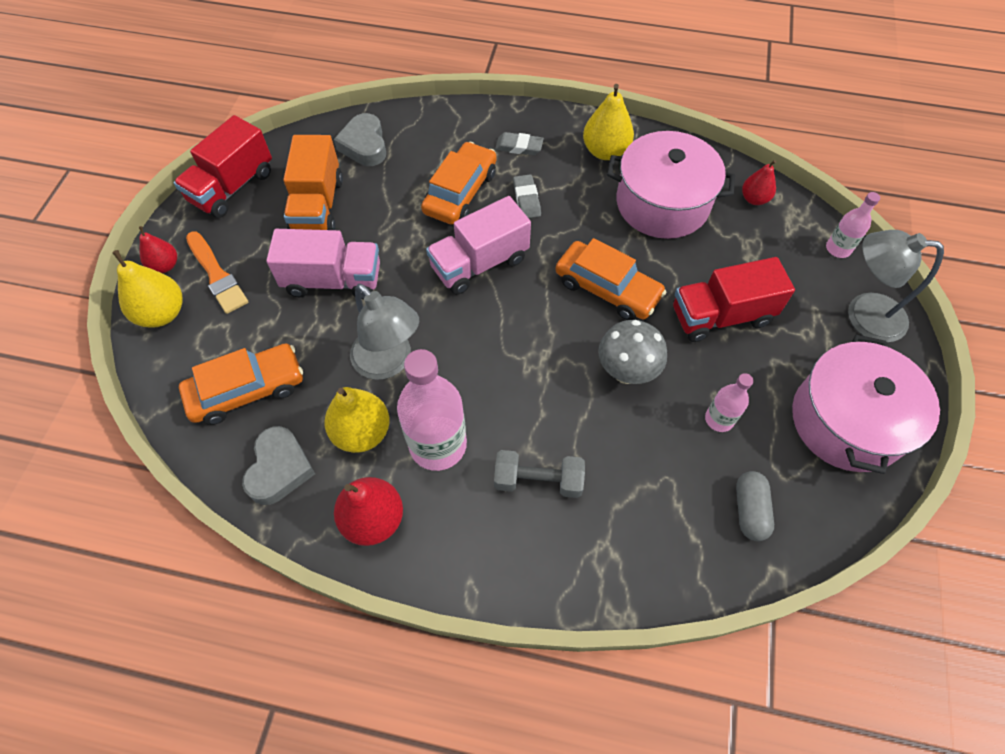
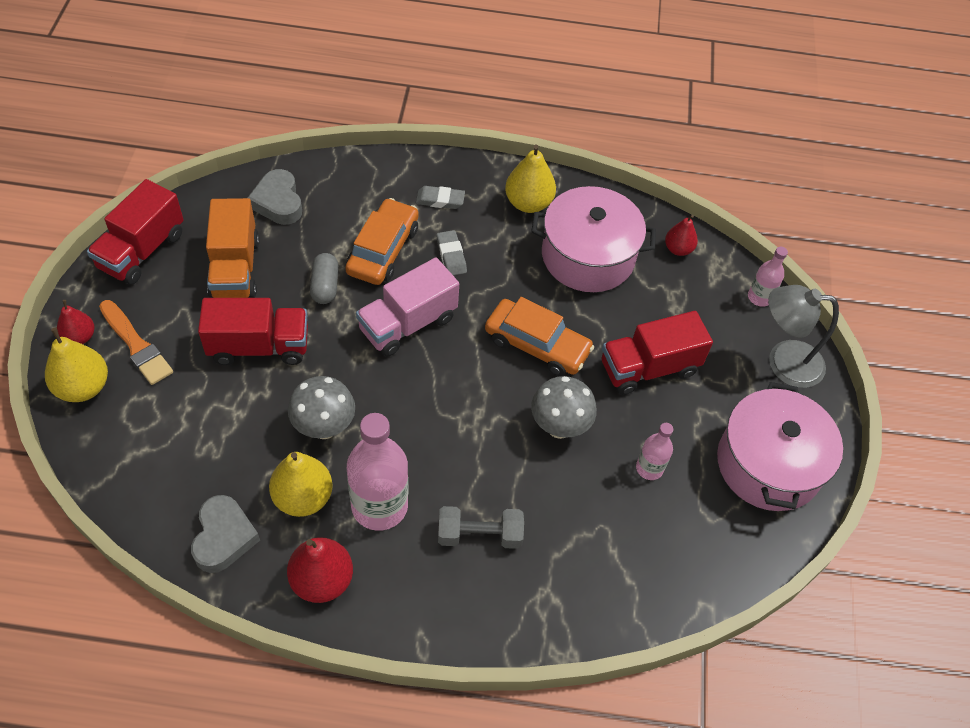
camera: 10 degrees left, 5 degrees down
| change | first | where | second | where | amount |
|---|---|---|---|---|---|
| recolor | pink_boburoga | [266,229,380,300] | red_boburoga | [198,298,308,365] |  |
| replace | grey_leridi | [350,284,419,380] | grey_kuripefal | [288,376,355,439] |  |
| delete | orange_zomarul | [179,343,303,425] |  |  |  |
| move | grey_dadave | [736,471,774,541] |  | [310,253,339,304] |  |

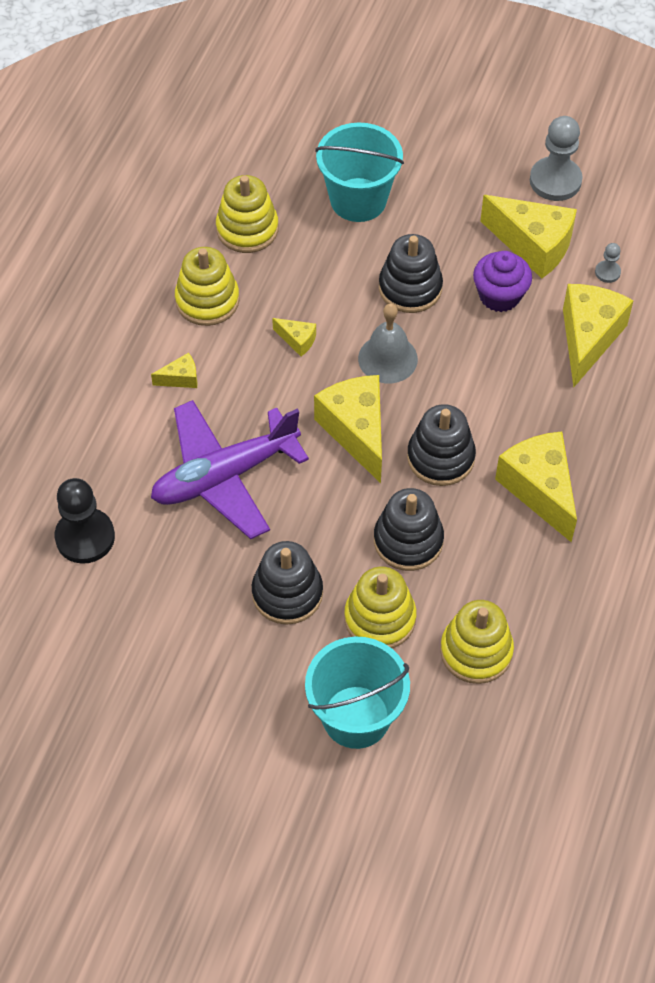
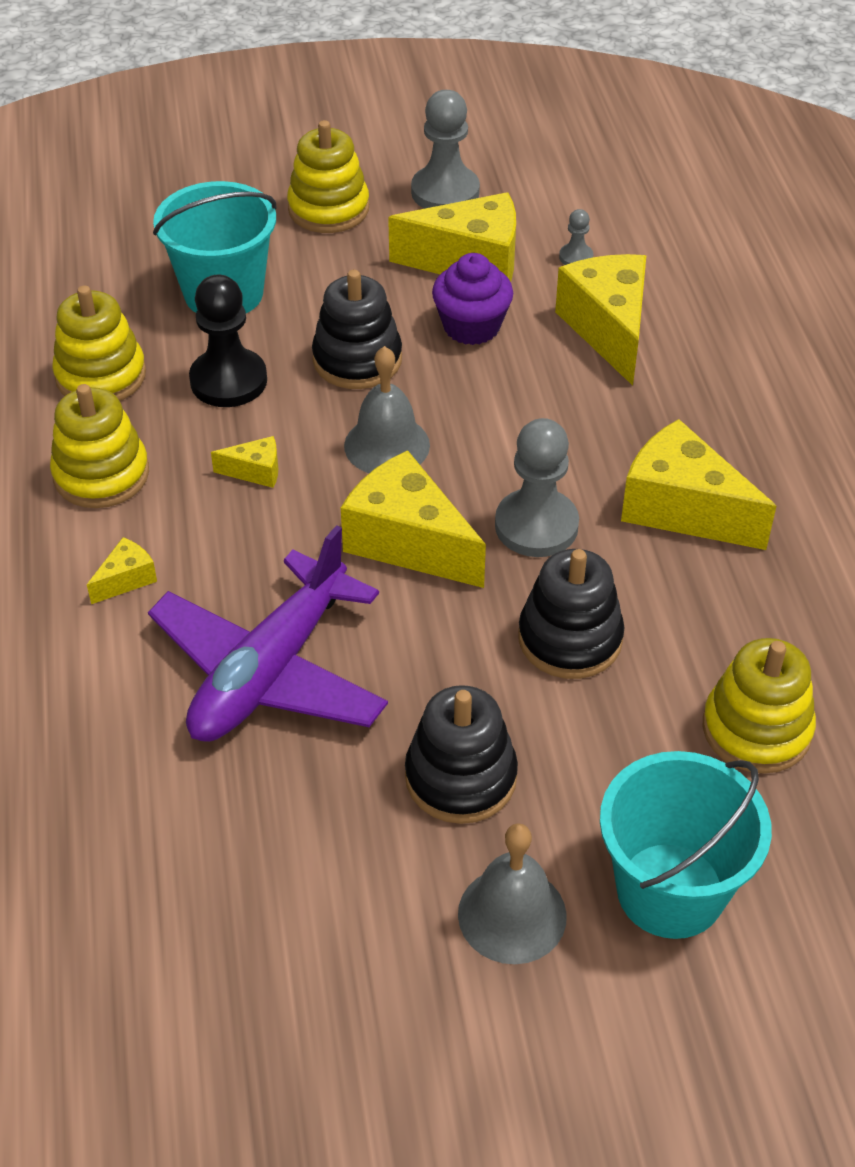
camera: 30 degrees left, 10 degrees down
| change | first | where | second | where | amount |
|---|---|---|---|---|---|
| replace | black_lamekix | [407,404,476,486] | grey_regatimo | [495,418,579,557] |  |
| move | black_regatimo | [55,478,115,564] |  | [189,275,267,407] |  |
| move | yellow_lamekix | [345,567,416,648] |  | [287,120,369,233] |  |
| insert |  |  | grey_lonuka | [458,823,567,964] |  |

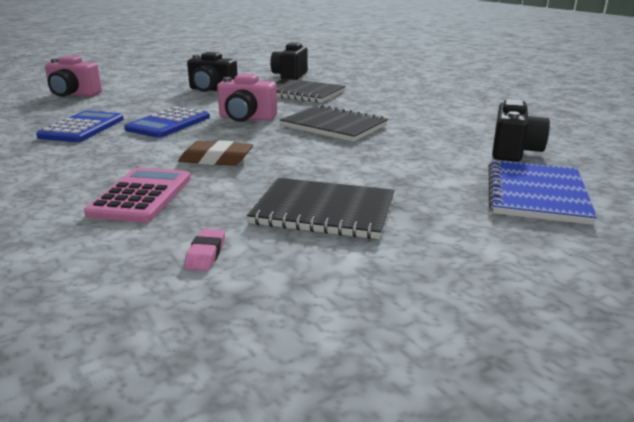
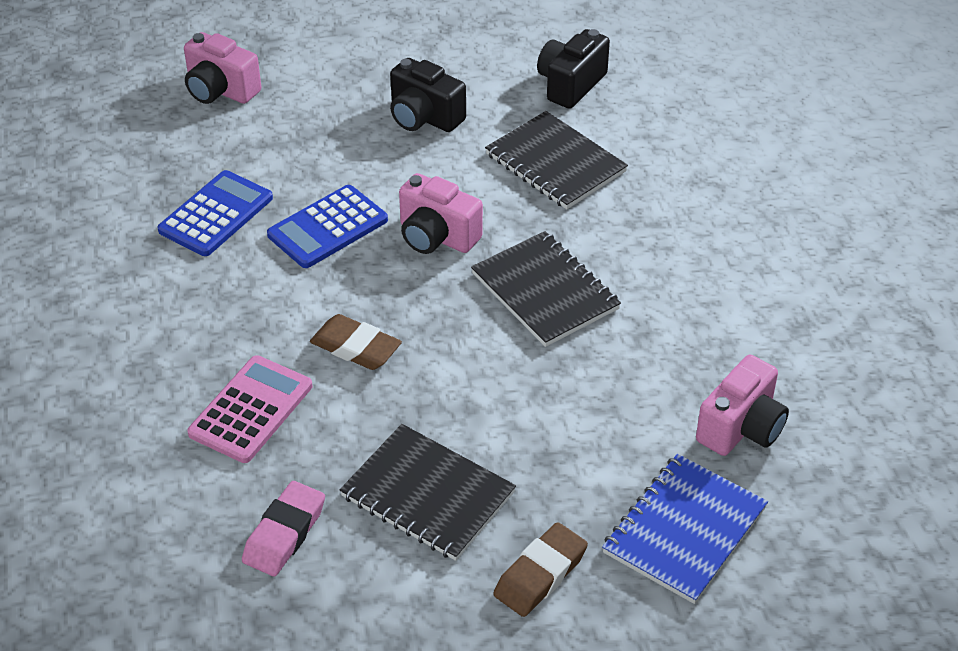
camera: 20 degrees right, 20 degrees up
| change | first | where | second | where | amount |
|---|---|---|---|---|---|
| recolor | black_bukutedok | [492,99,550,162] | pink_bukutedok | [696,355,789,456] |  |
| resize | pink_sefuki | [184,229,225,271] |  | [242,481,325,576] | x1.68 |
| insert |  |  | brown_sefuki | [493,522,588,617] |  |

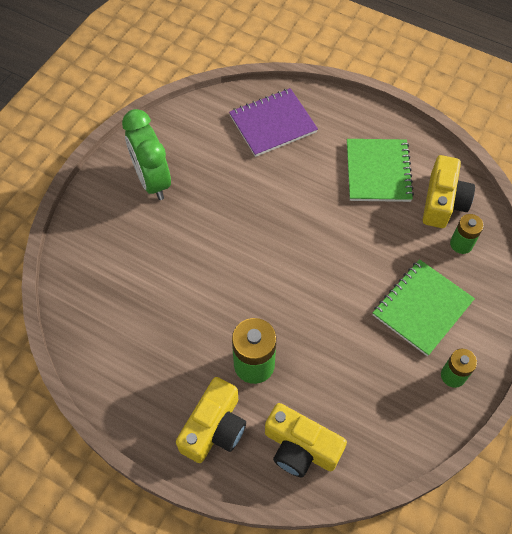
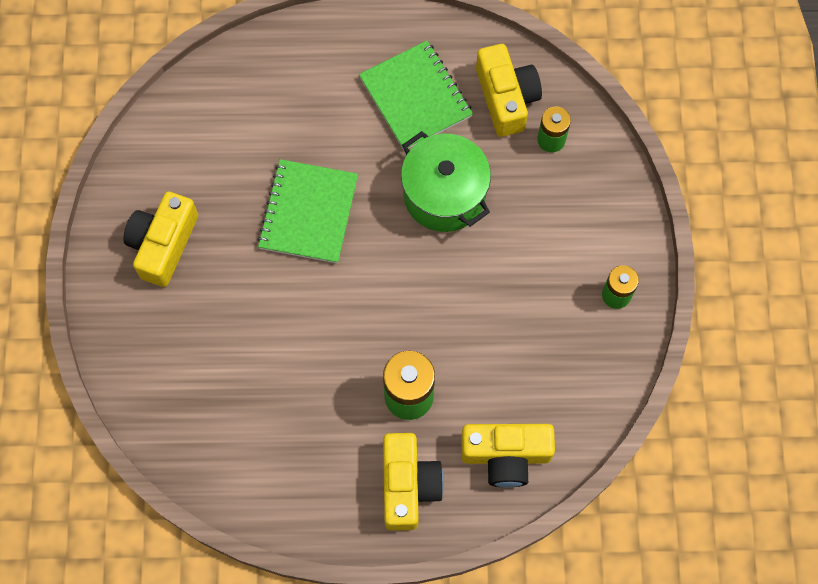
camera: 30 degrees left, 10 degrees up
| change | first | where | second | where | amount |
|---|---|---|---|---|---|
| delete | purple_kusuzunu | [229,88,318,157] |  |  |  |
| replace | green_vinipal | [122,109,171,200] | yellow_bukutedok | [123,192,198,287] |  |
| move | green_kusuzunu | [373,259,475,356] |  | [257,159,358,264] |  |
| insert |  |  | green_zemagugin | [401,131,491,232] |  |

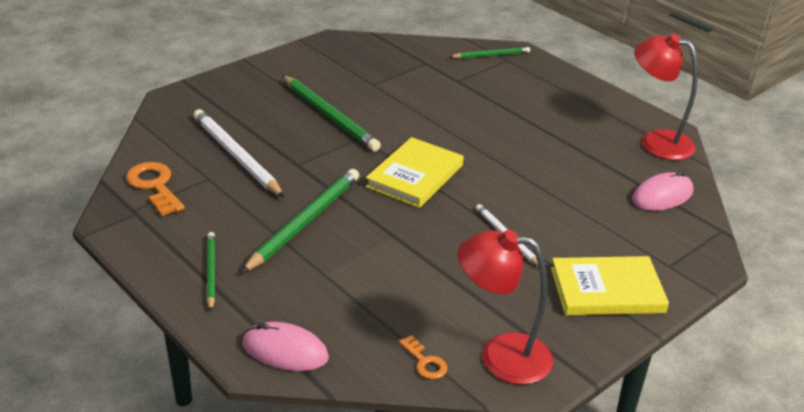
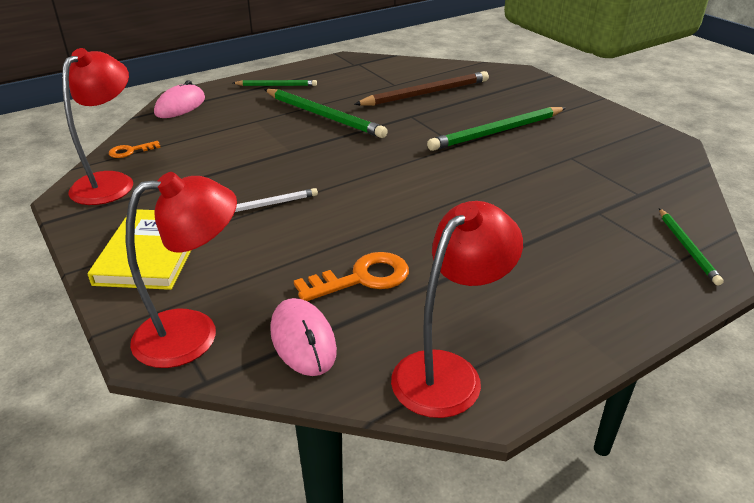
camera: 100 degrees right, 0 degrees up
| change | first | where | second | where | amount |
|---|---|---|---|---|---|
| recolor | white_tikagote | [193,109,284,197] | brown_tikagote | [354,71,489,106] |  |
| delete | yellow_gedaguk | [365,137,464,208] |  |  |  |
| move | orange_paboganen | [126,162,185,216] |  | [294,252,409,301] |  |
| insert |  |  | red_leridi | [126,172,237,368] |  |

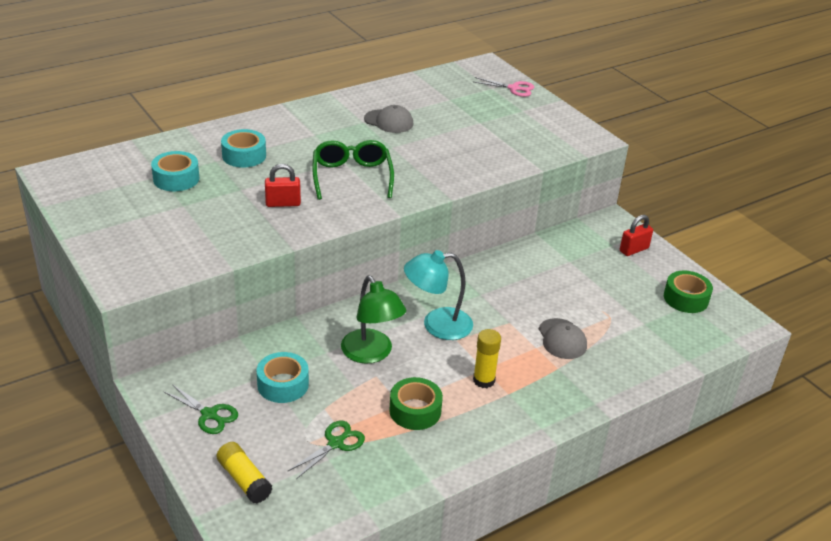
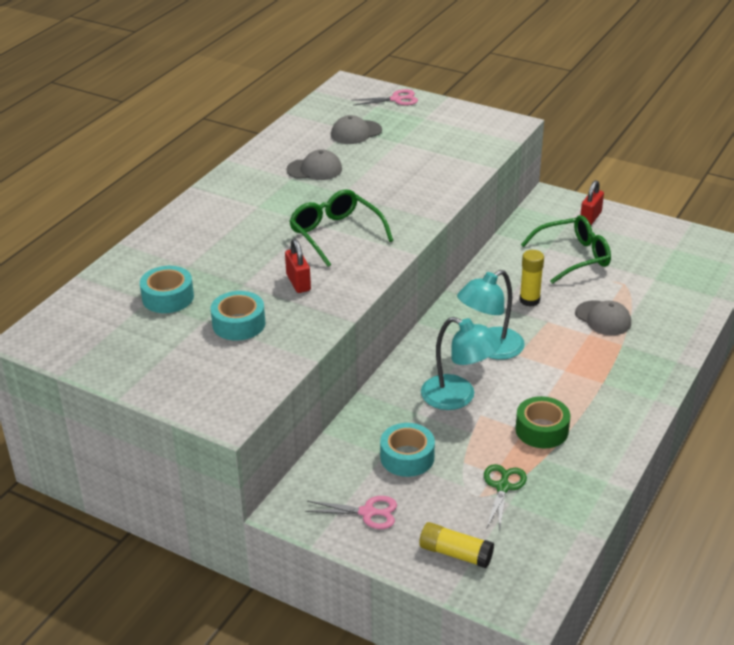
camera: 25 degrees left, 0 degrees up
| change | first | where | second | where | amount |
|---|---|---|---|---|---|
| move | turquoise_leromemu | [221,129,266,168] |  | [211,291,266,341] |  |
| rotate | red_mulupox | [265,164,301,207] |  | [285,239,311,293] | 75 degrees counterclockwise |
| delete | green_leromemu | [664,271,713,313] |  |  |  |
| recolor | green_leridi | [341,276,406,364] | turquoise_leridi | [421,317,501,410] |  |
| move | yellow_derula | [473,329,501,388] |  | [519,250,544,306] |  |
| recolor | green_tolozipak | [163,384,238,434] | pink_tolozipak | [305,496,397,529] |  |
| insert |  |  | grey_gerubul | [331,115,382,144] |  |
| insert |  |  | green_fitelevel | [521,215,611,284] |  |

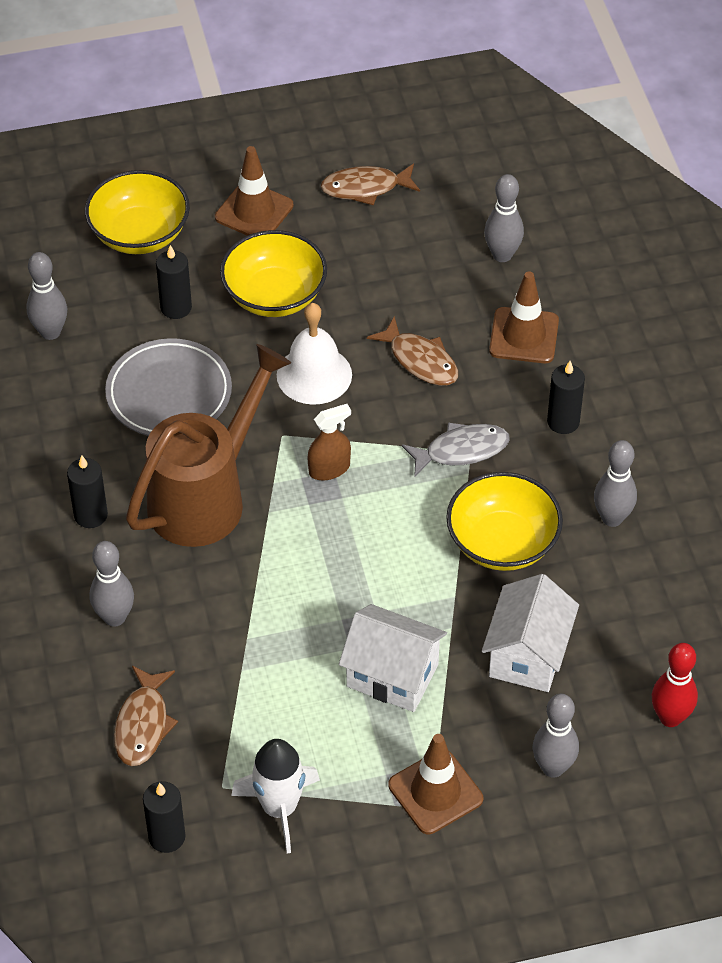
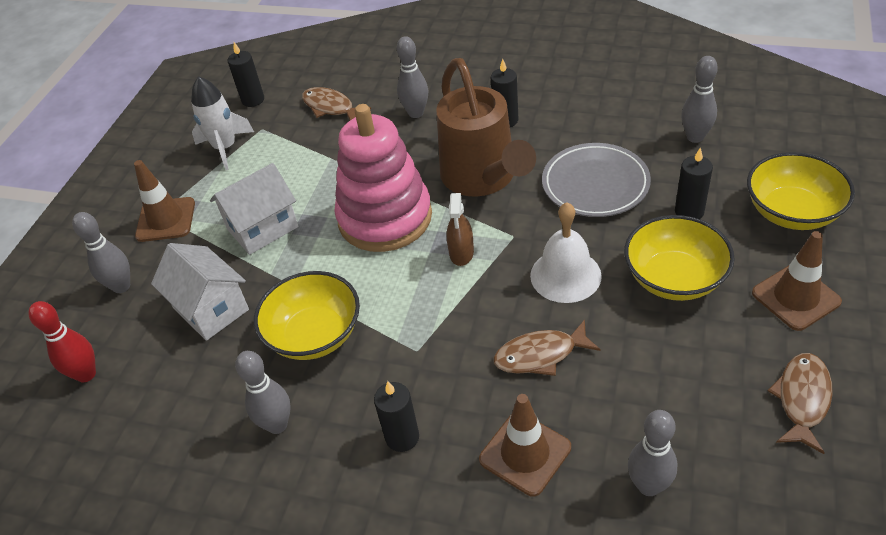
camera: 125 degrees right, 5 degrees down
| change | first | where | second | where | amount |
|---|---|---|---|---|---|
| delete | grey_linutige | [402,422,510,477] |  |  |  |
| insert |  |  | pink_lamekix | [334,104,432,252] |  |

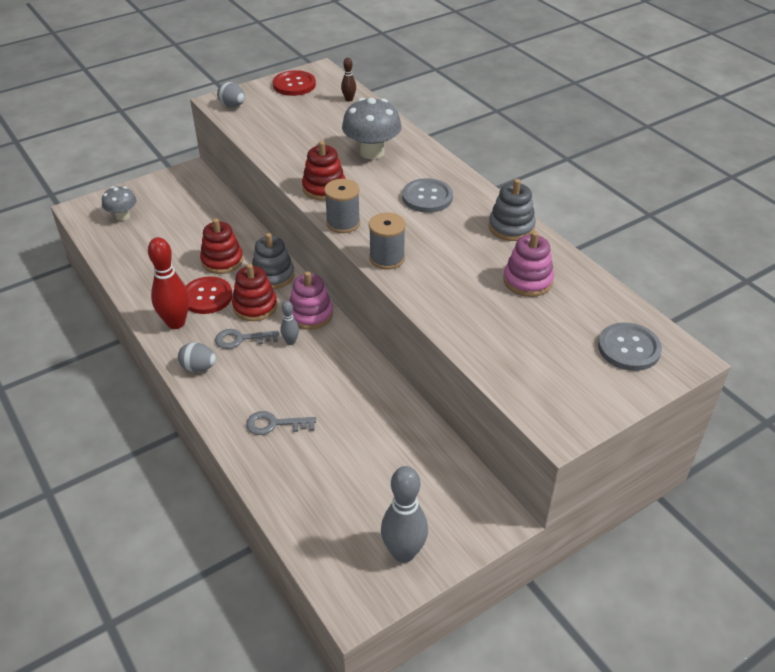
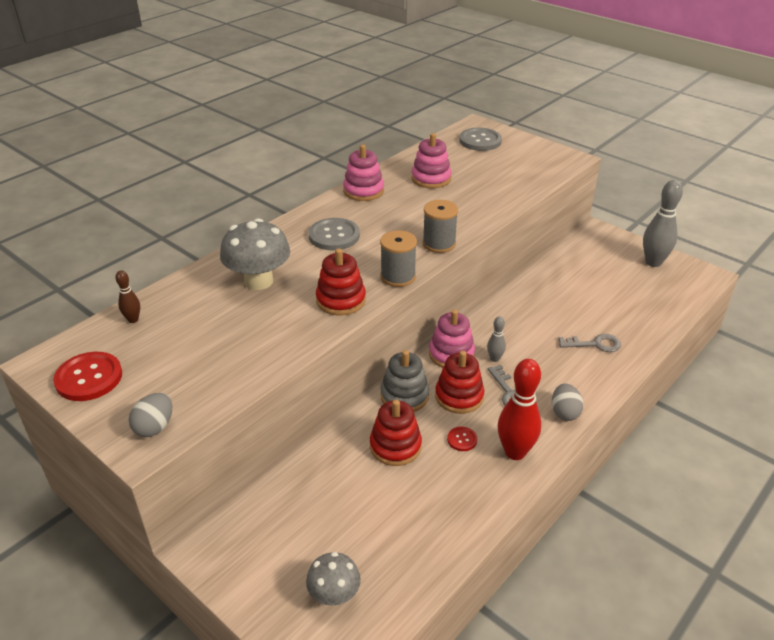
camera: 105 degrees left, 5 degrees down
| change | first | where | second | where | amount |
|---|---|---|---|---|---|
| recolor | grey_lamekix | [489,179,536,241] | pink_lamekix | [343,145,384,201] |  |
| resize | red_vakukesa | [186,276,233,314] |  | [447,427,477,451] | x0.51 |
| rotate | grey_paboganen | [246,411,316,435] |  | [558,334,621,352] | 75 degrees counterclockwise |

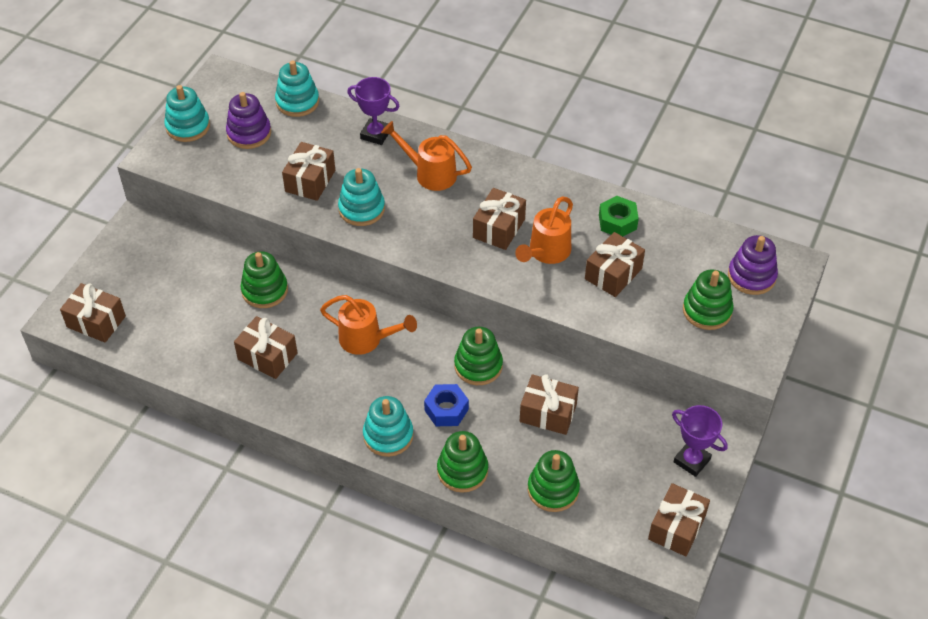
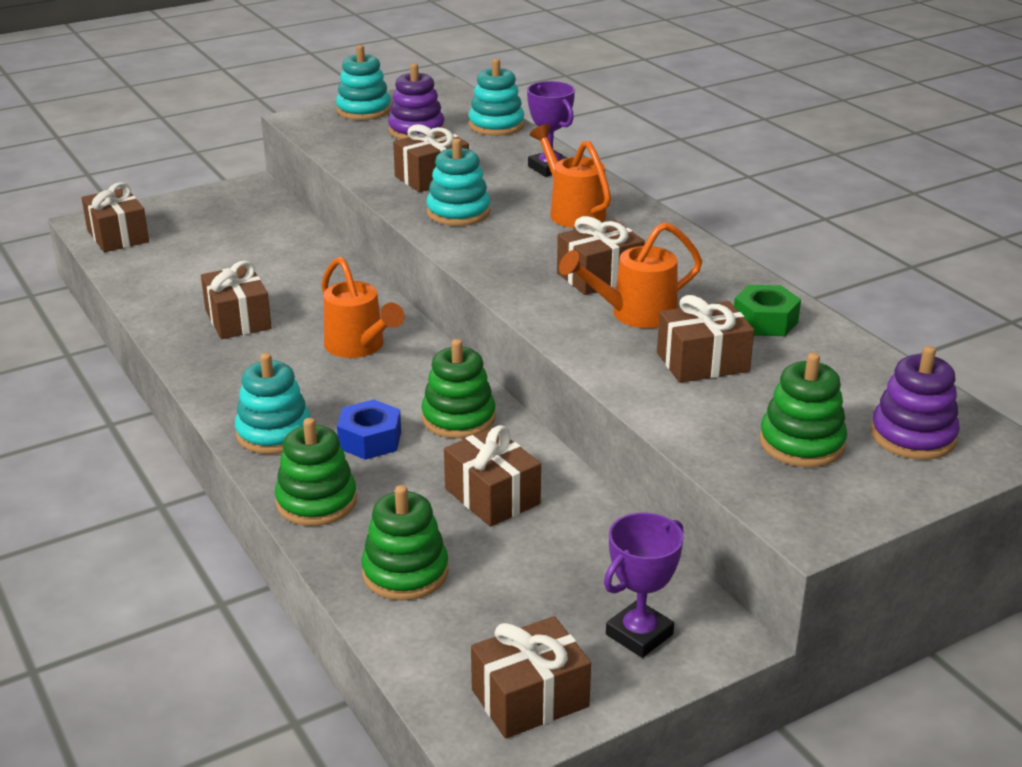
camera: 35 degrees right, 20 degrees down
| change | first | where | second | where | amount |
|---|---|---|---|---|---|
| delete | green_lamekix | [240,251,288,308] |  |  |  |
| rotate | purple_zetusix | [672,405,728,477] |  | [604,513,684,658] | 60 degrees clockwise |

